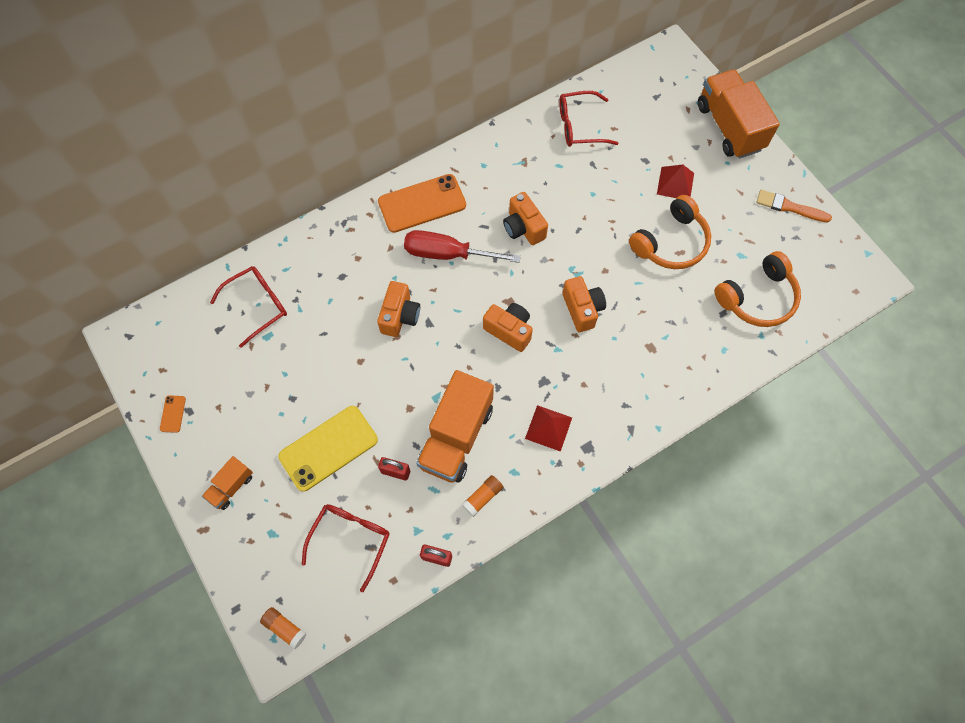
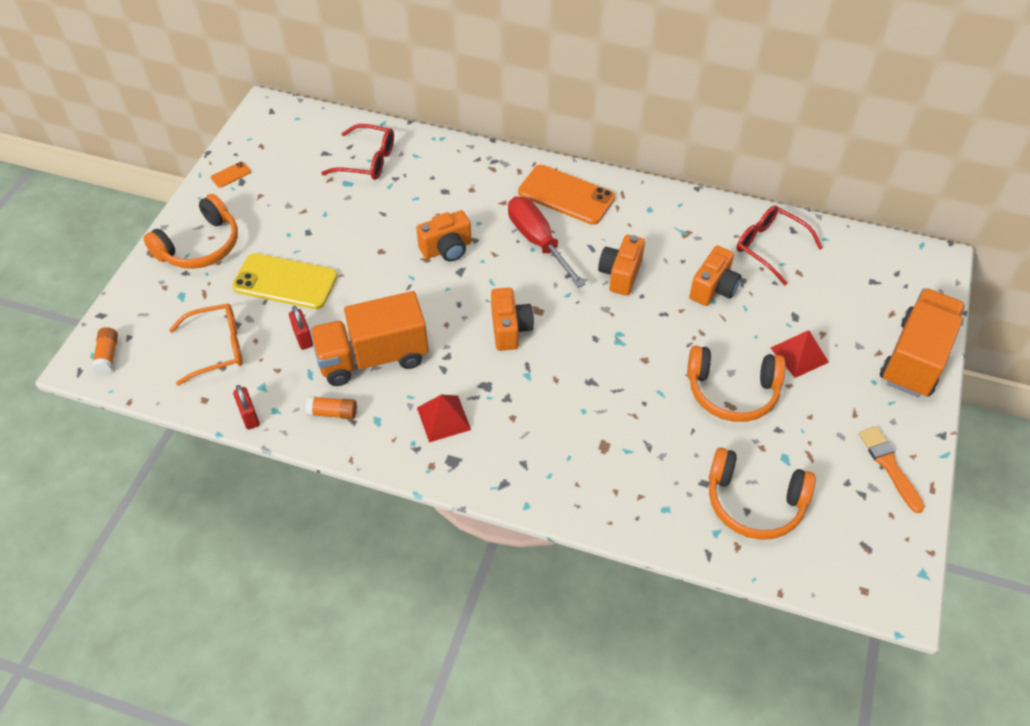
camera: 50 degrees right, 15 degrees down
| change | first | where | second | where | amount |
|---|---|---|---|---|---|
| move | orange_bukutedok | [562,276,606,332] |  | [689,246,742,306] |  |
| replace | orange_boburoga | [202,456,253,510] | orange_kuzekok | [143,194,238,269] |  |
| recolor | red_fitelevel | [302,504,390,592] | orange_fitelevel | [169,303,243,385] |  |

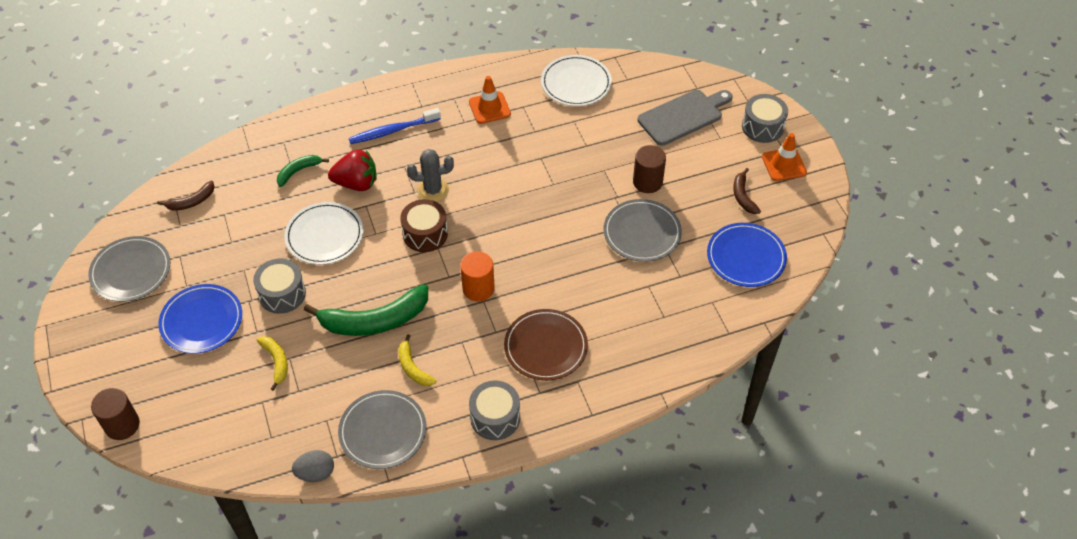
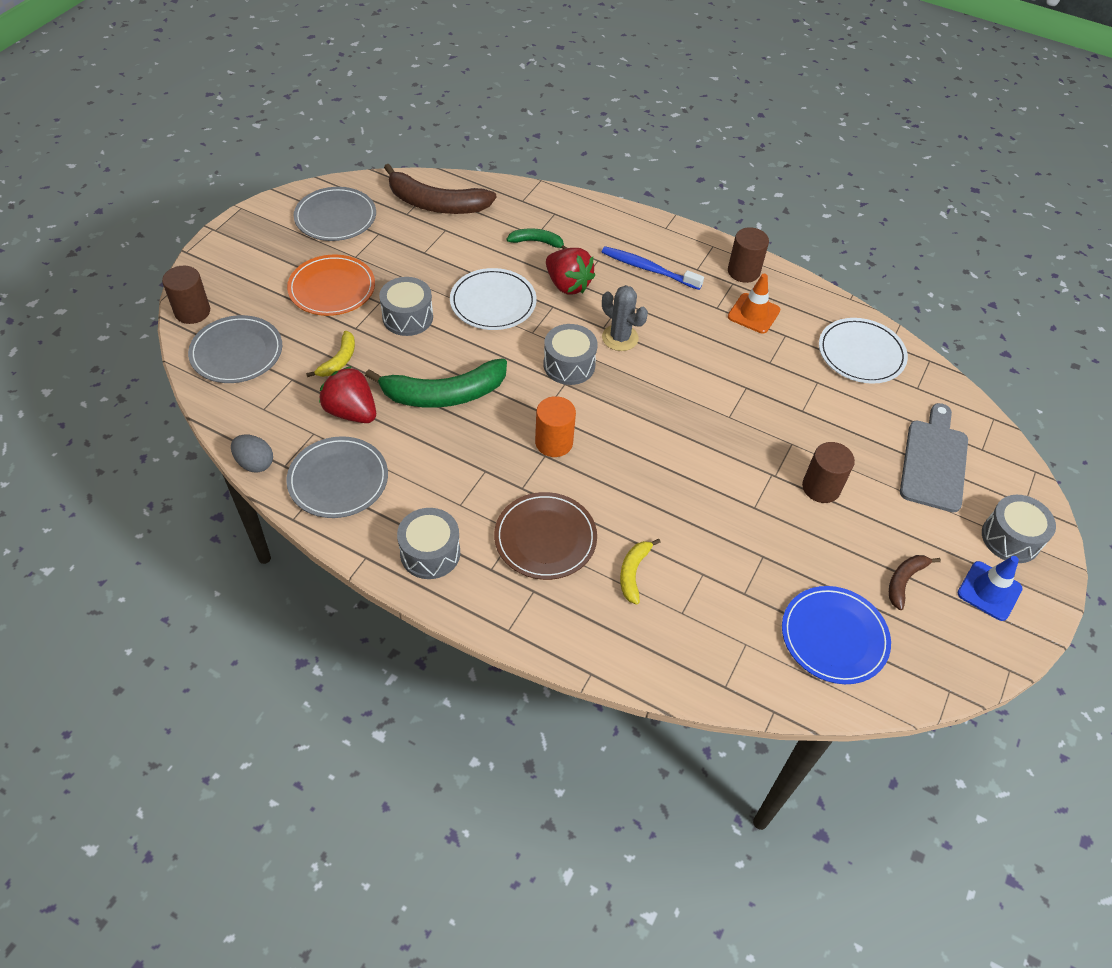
camera: 45 degrees right, 0 degrees up
| change | first | where | second | where | amount |
|---|---|---|---|---|---|
| rotate | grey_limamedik | [637,90,732,146] |  | [900,403,968,512] | 90 degrees counterclockwise |
| recolor | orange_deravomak | [762,133,807,181] | blue_deravomak | [957,556,1023,621] |  |
| resize | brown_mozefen | [157,181,215,211] |  | [384,164,496,214] | x1.99 |
| recolor | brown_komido | [400,199,448,252] | grey_komido | [543,324,598,385] |  |
| move | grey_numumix | [604,199,682,262] |  | [188,315,282,383] |  |
| recolor | blue_numumix | [158,284,242,354] | orange_numumix | [287,255,375,316] |  |
| rotate | green_mozefen | [304,284,428,336] |  | [365,358,507,408] | 45 degrees counterclockwise |
| move | yellow_mozefen | [399,334,437,386] |  | [620,539,661,605] |  |
| insert |  |  | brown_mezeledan | [728,227,769,283] |  |
| insert |  |  | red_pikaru | [319,366,376,423] |  |

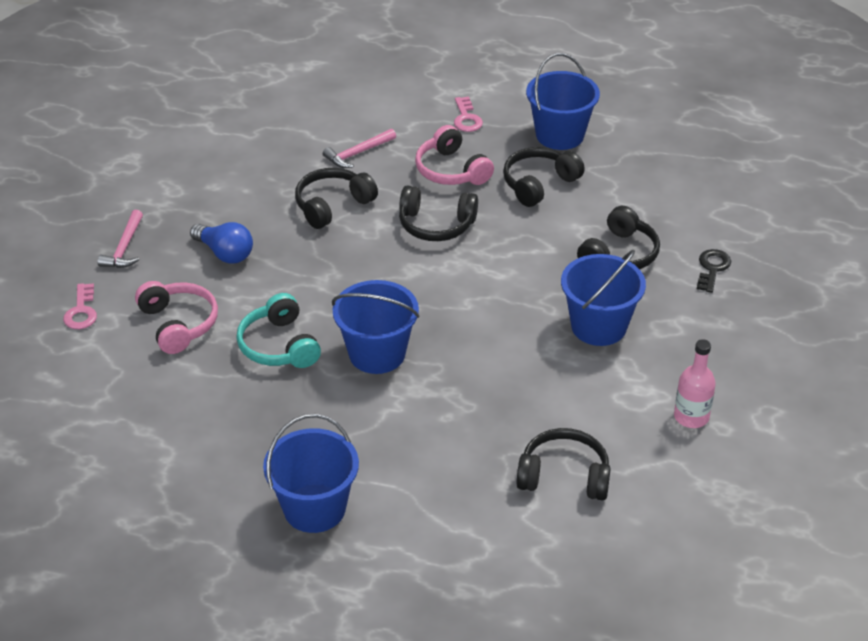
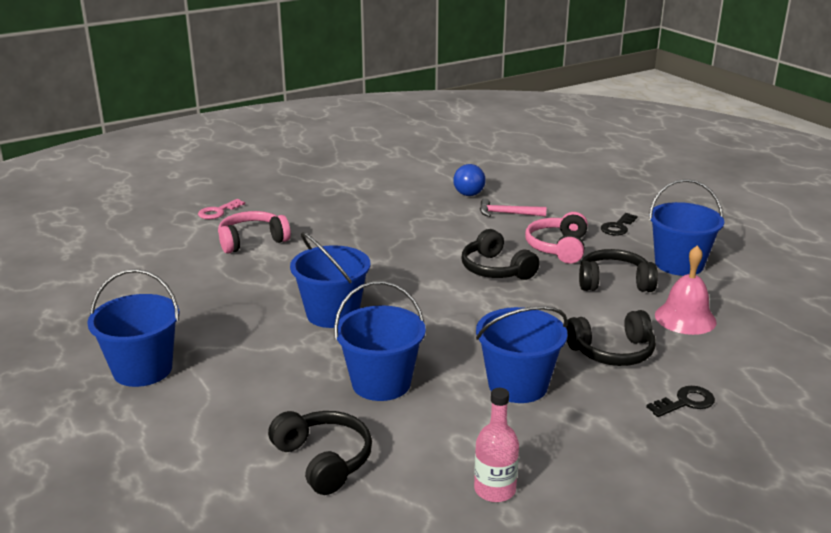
camera: 45 degrees right, 15 degrees down
| change | first | where | second | where | amount |
|---|---|---|---|---|---|
| recolor | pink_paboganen | [454,97,483,132] | black_paboganen | [601,213,637,236] |  |
| delete | black_kuzekok | [295,168,378,229] |  |  |  |
| delete | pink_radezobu | [98,210,143,268] |  |  |  |
| move | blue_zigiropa | [190,222,253,264] |  | [453,164,486,196] |  |
| rotate | pink_kuzekok | [135,281,218,354] |  | [218,211,291,254] | 135 degrees counterclockwise |
| delete | turquoise_kuzekok | [236,293,321,368] |  |  |  |
| insert |  |  | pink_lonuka | [655,245,717,335] |  |
| insert |  |  | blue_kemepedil | [334,281,426,401] |  |

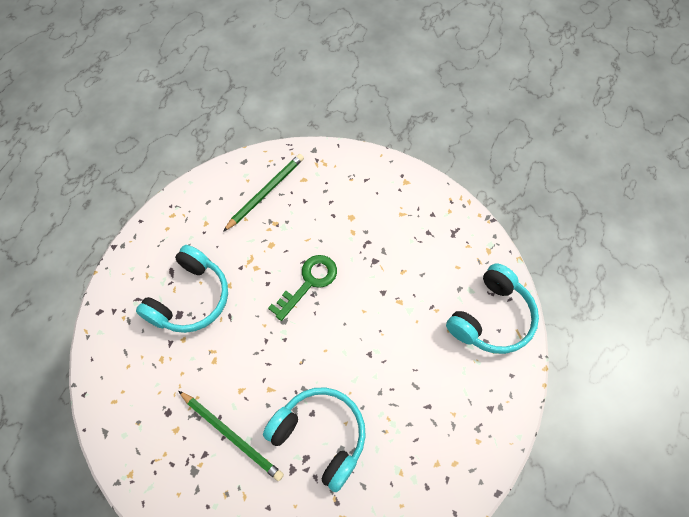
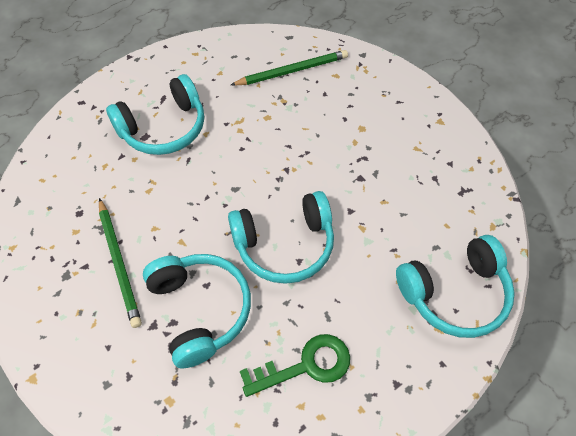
camera: 30 degrees right, 5 degrees down
| change | first | where | second | where | amount |
|---|---|---|---|---|---|
| move | green_paboganen | [268,255,337,321] |  | [240,334,350,397] |  |
| insert |  |  | turquoise_kuzekok | [228,191,334,284] |  |

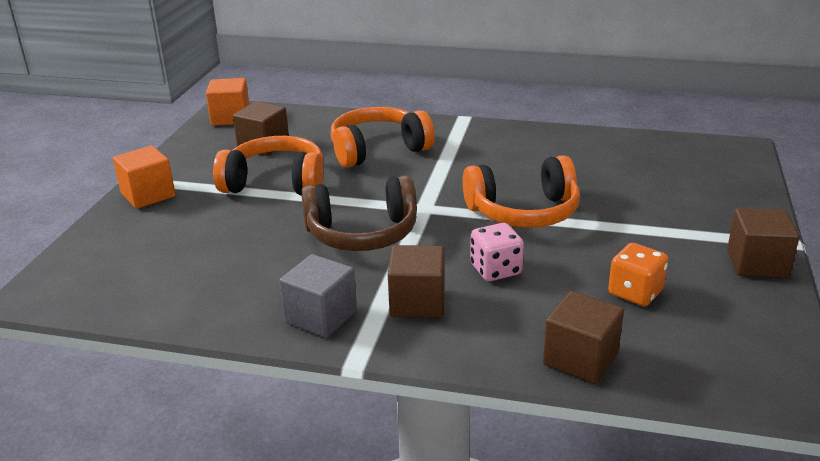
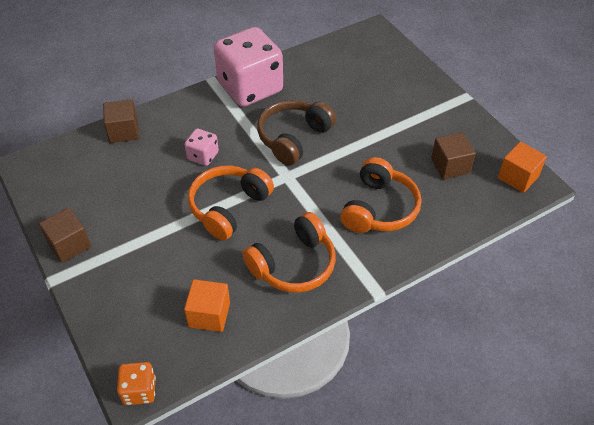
camera: 135 degrees right, 20 degrees up
| change | first | where | second | where | amount |
|---|---|---|---|---|---|
| move | orange_kuzekok | [213,136,324,196] |  | [243,212,336,292] |  |
| move | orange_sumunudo | [113,146,176,209] |  | [184,279,230,332] |  |
| move | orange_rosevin | [608,243,668,306] |  | [117,362,156,405] |  |
| delete | brown_sumunudo | [388,245,445,318] |  |  |  |
| replace | grey_sumunudo | [279,254,357,338] | pink_rosevin | [214,27,283,107] |  |

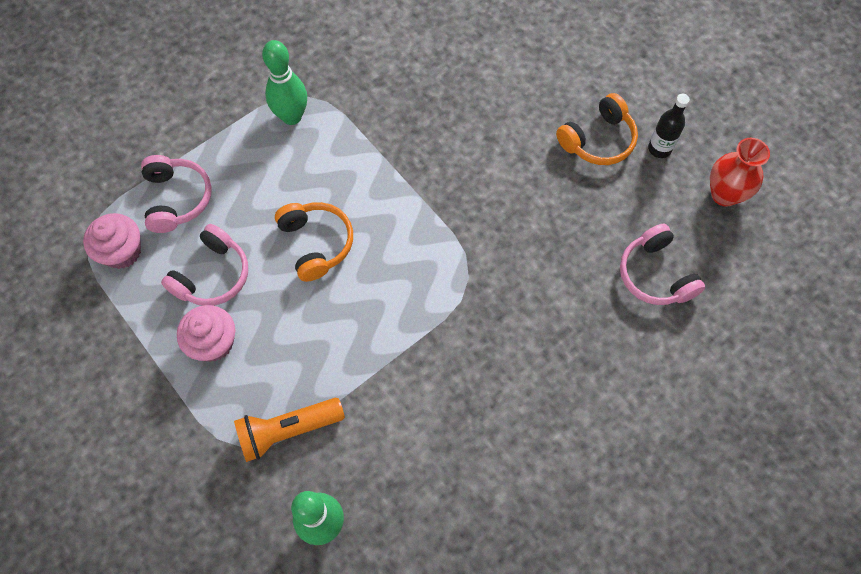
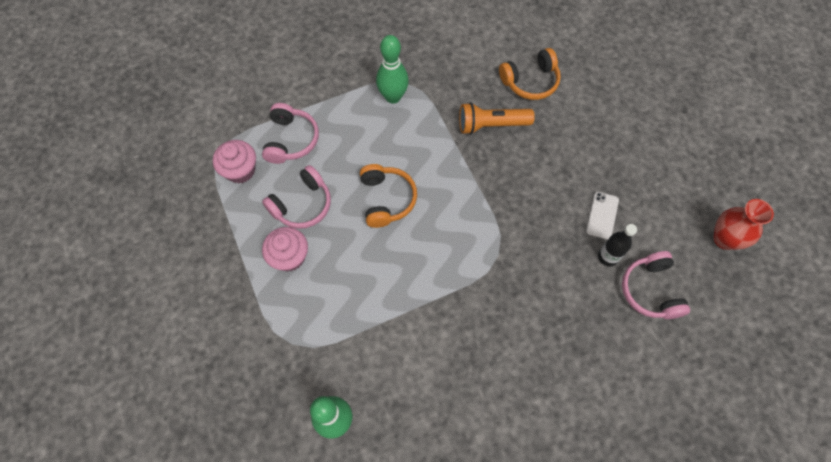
camera: 15 degrees right, 0 degrees up
| change | first | where | second | where | amount |
|---|---|---|---|---|---|
| move | orange_kuzekok | [556,93,638,165] |  | [499,48,561,100] |  |
| move | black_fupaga | [648,94,690,158] |  | [598,224,637,267] |  |
| move | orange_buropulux | [234,398,345,462] |  | [459,102,535,135] |  |
| insert |  |  | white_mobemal | [586,192,619,240] |  |

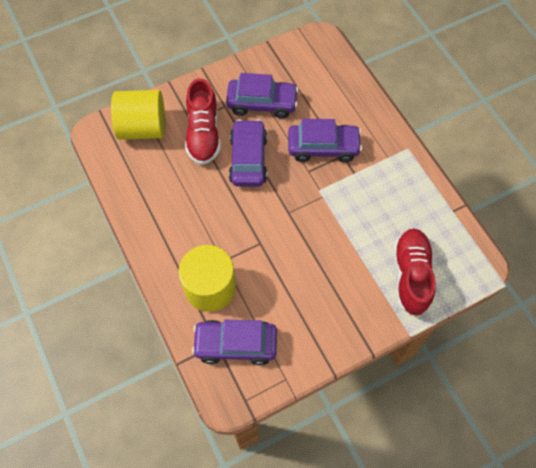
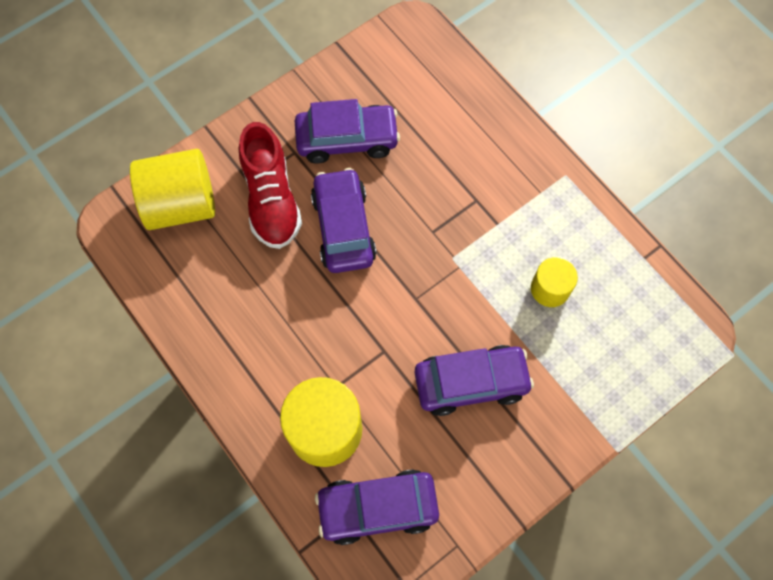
camera: 10 degrees left, 5 degrees up
| change | first | where | second | where | amount |
|---|---|---|---|---|---|
| move | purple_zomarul | [288,119,362,162] |  | [415,345,534,416] |  |
| delete | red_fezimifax | [394,229,436,316] |  |  |  |
| insert |  |  | yellow_mezeledan | [531,257,578,307] |  |

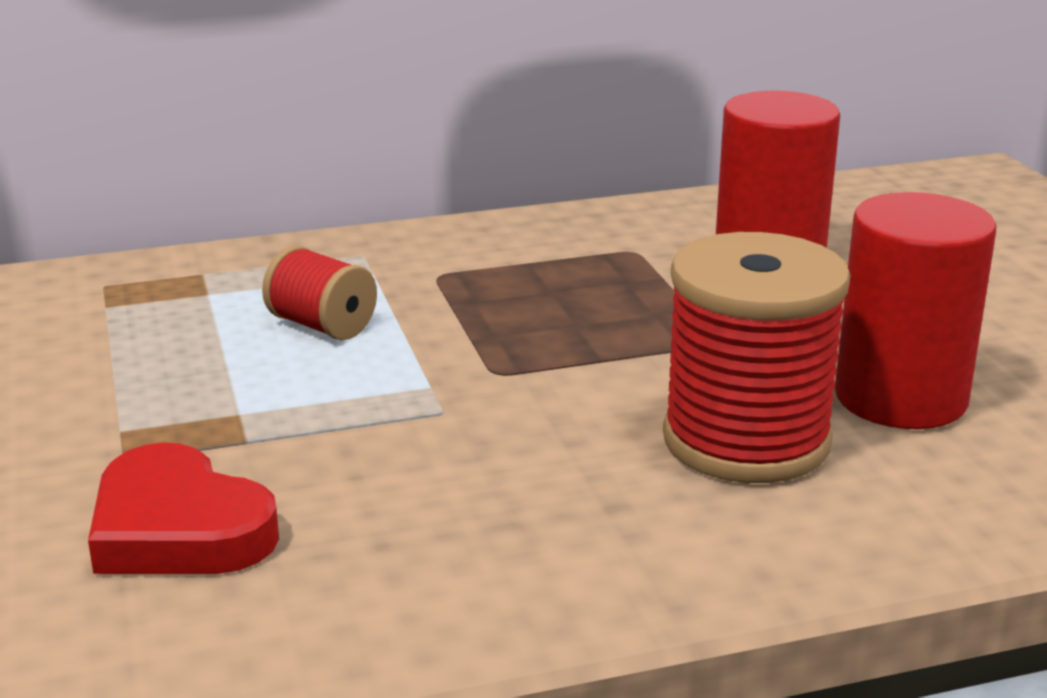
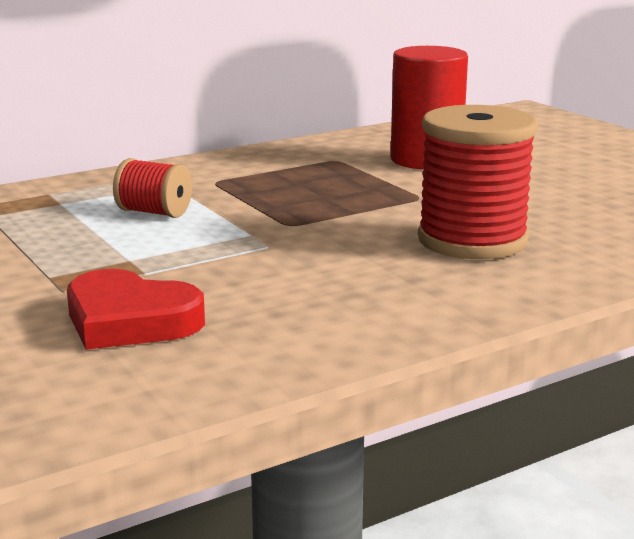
camera: 15 degrees left, 5 degrees down
| change | first | where | second | where | amount |
|---|---|---|---|---|---|
| delete | red_mezeledan | [835,192,996,429] |  |  |  |

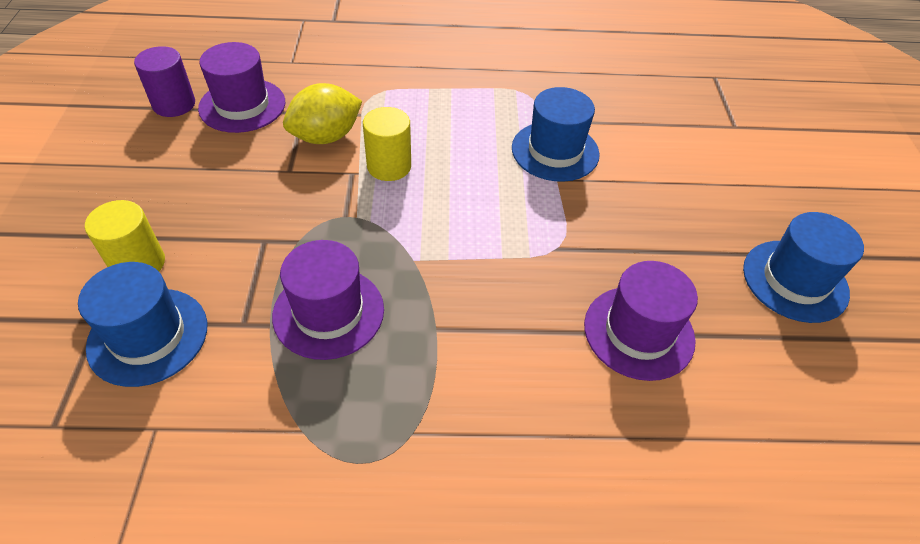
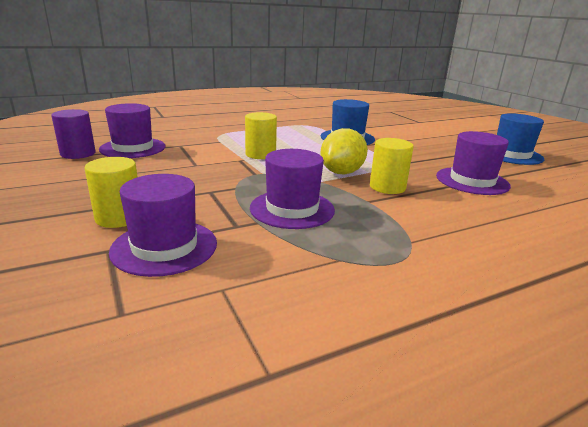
camera: 25 degrees left, 25 degrees down
| change | first | where | second | where | amount |
|---|---|---|---|---|---|
| move | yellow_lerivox | [283,83,362,144] |  | [320,128,368,174] |  |
| recolor | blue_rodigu | [78,262,207,387] | purple_rodigu | [109,174,217,277] |  |
| insert |  |  | yellow_mezeledan | [370,138,414,194] |  |

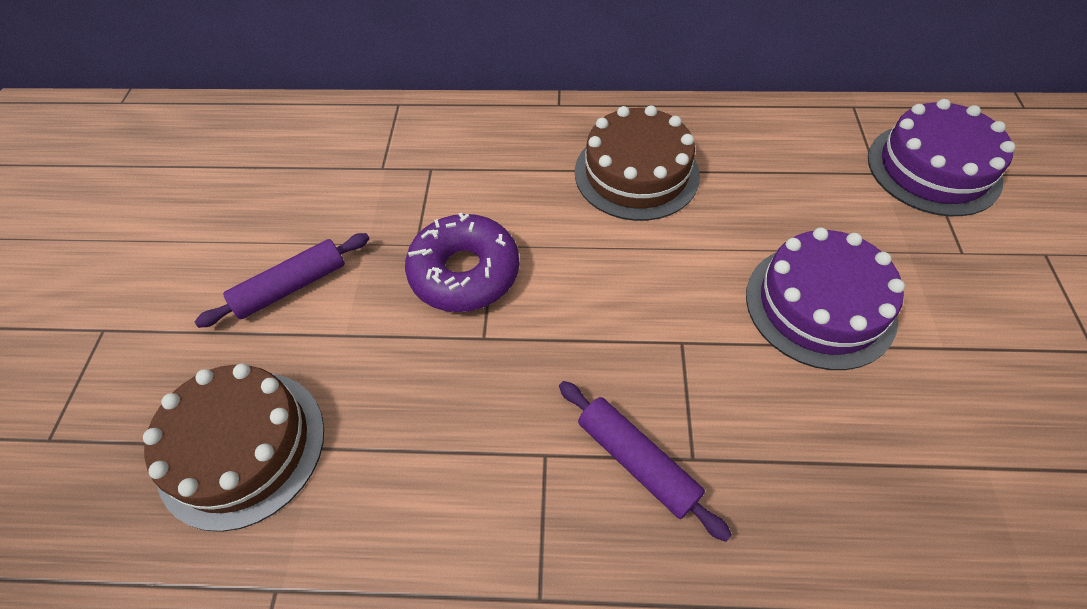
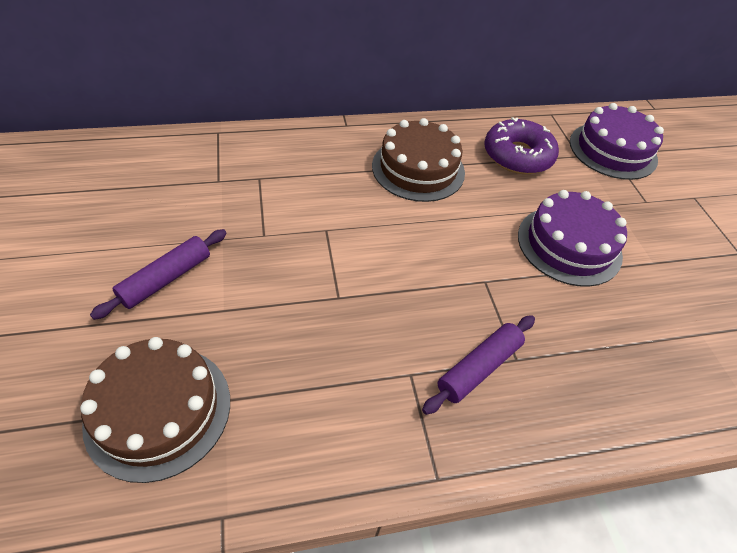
camera: 20 degrees left, 5 degrees down
| change | first | where | second | where | amount |
|---|---|---|---|---|---|
| move | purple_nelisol | [405,213,519,312] |  | [485,117,559,174] |  |
| rotate | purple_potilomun | [559,381,732,542] |  | [422,315,535,415] | 75 degrees counterclockwise |

